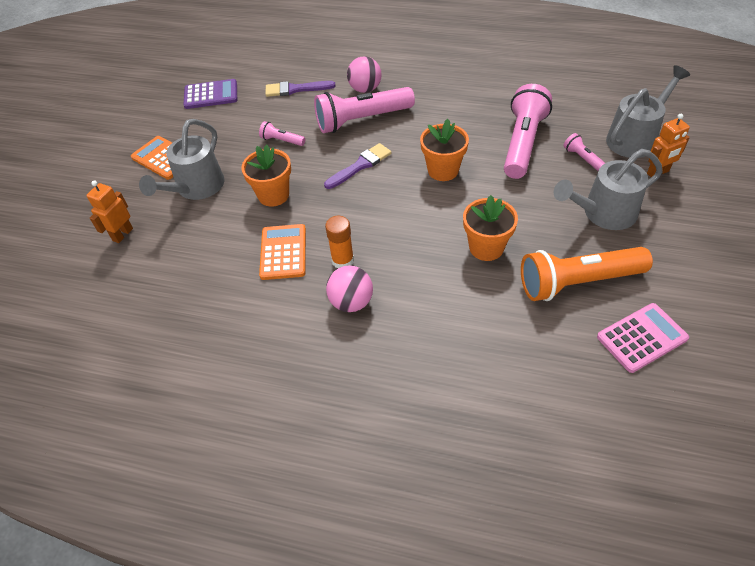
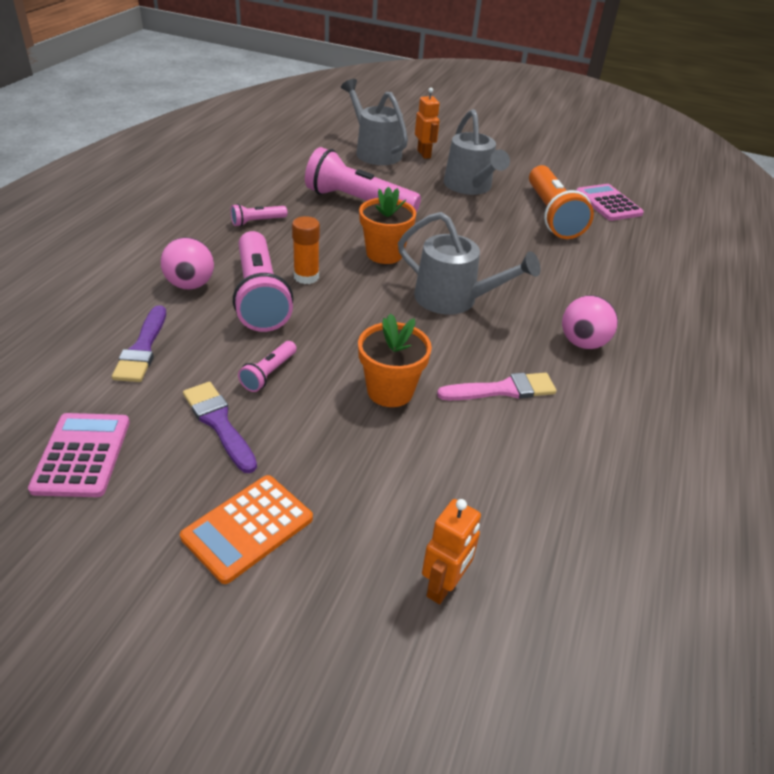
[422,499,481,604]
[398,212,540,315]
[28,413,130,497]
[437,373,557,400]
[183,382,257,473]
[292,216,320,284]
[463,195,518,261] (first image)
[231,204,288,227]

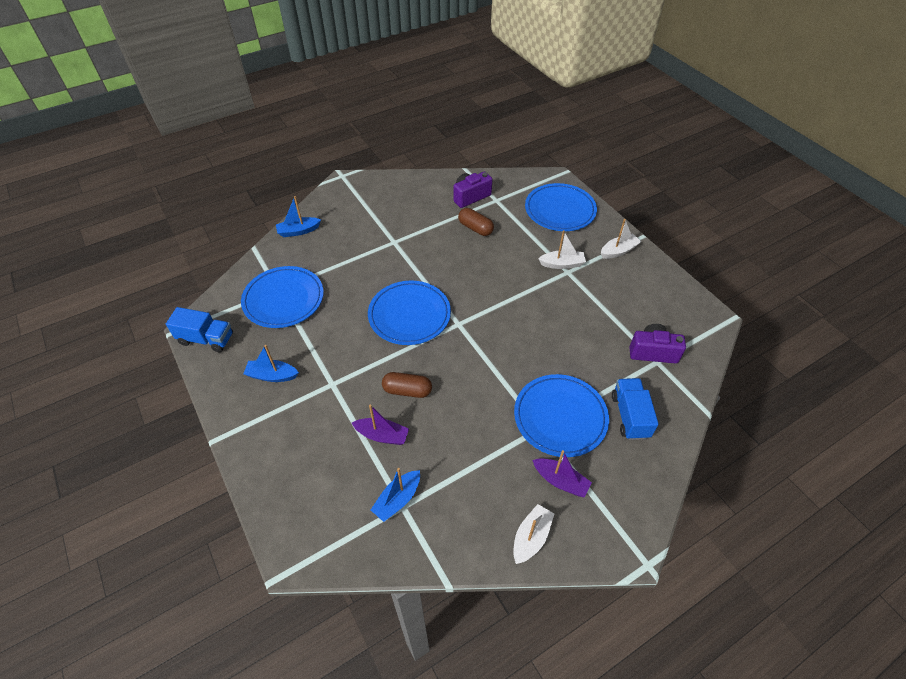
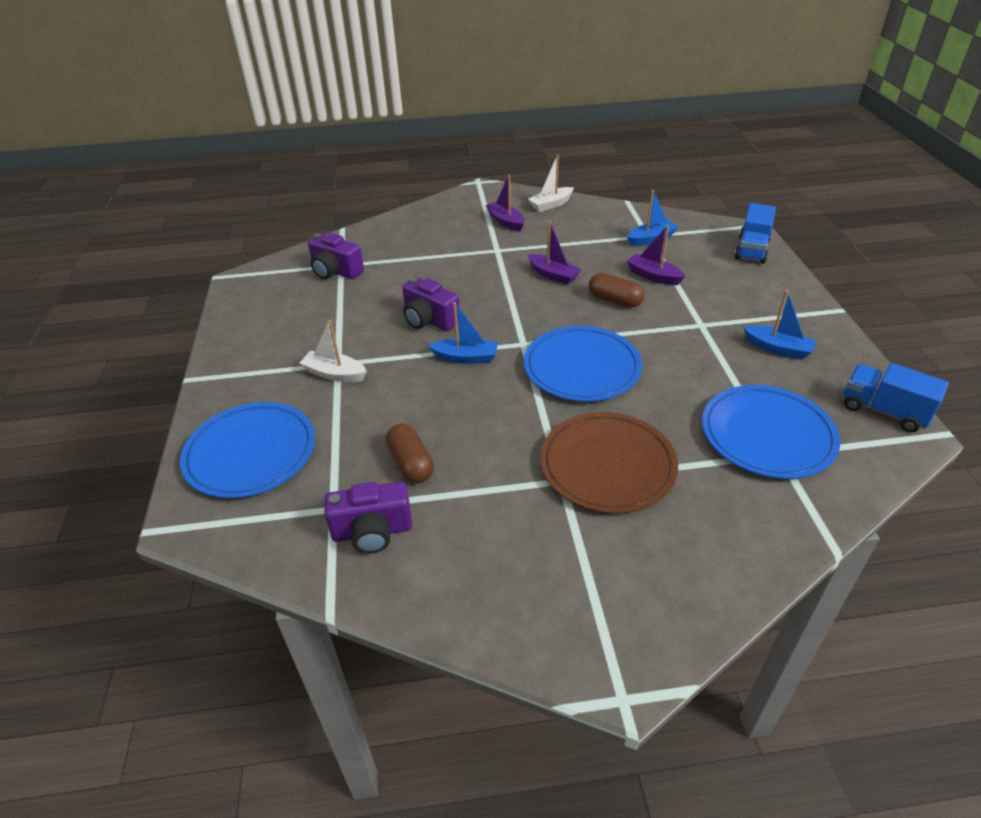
[428,302,498,364]
[514,374,609,457] (first image)
[601,219,641,259] (first image)
[734,203,776,264]
[402,277,460,331]
[528,220,581,285]
[541,412,678,513]

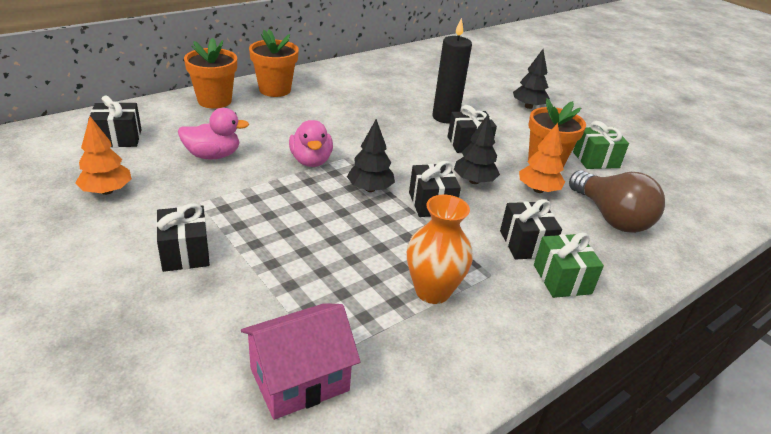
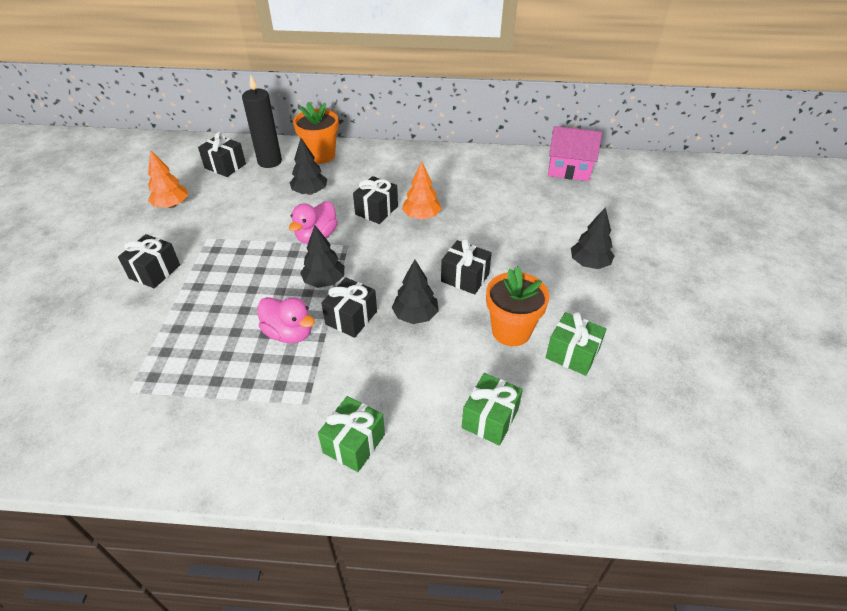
[257,297,315,343]
[548,126,602,181]
[249,30,299,97] (first image)
[407,195,473,304] (first image)
[242,74,282,168]
[353,176,398,224]
[402,161,442,220]
[462,373,523,446]
[290,138,327,195]

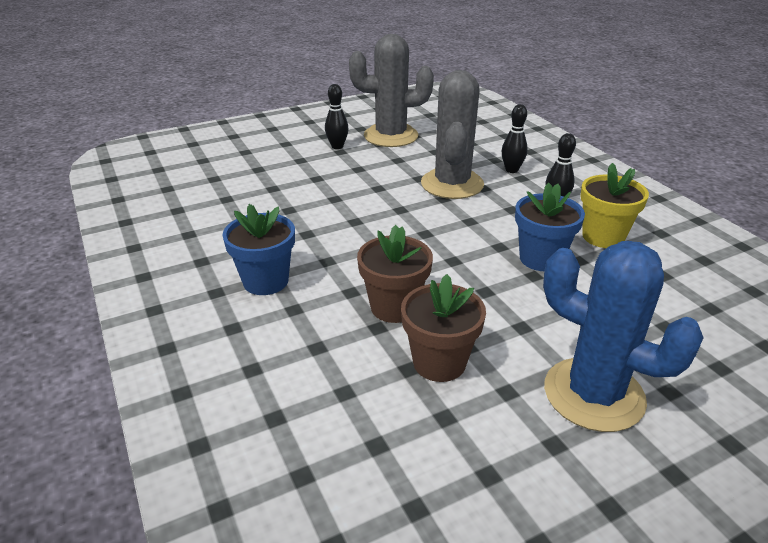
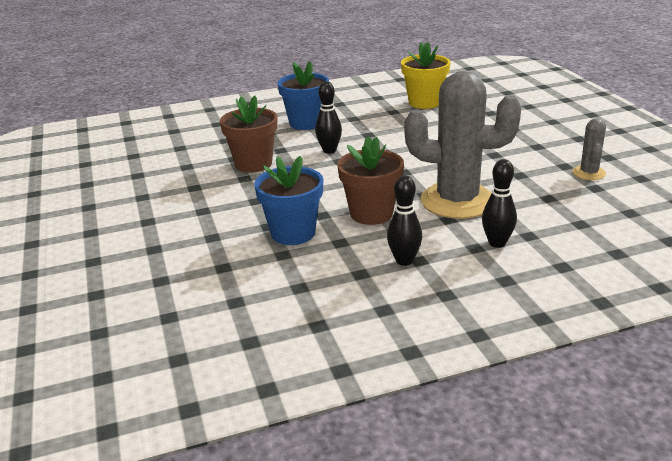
[315,81,342,153]
[573,118,606,180]
[337,136,404,225]
[543,241,704,432] (first image)
[401,42,450,109]

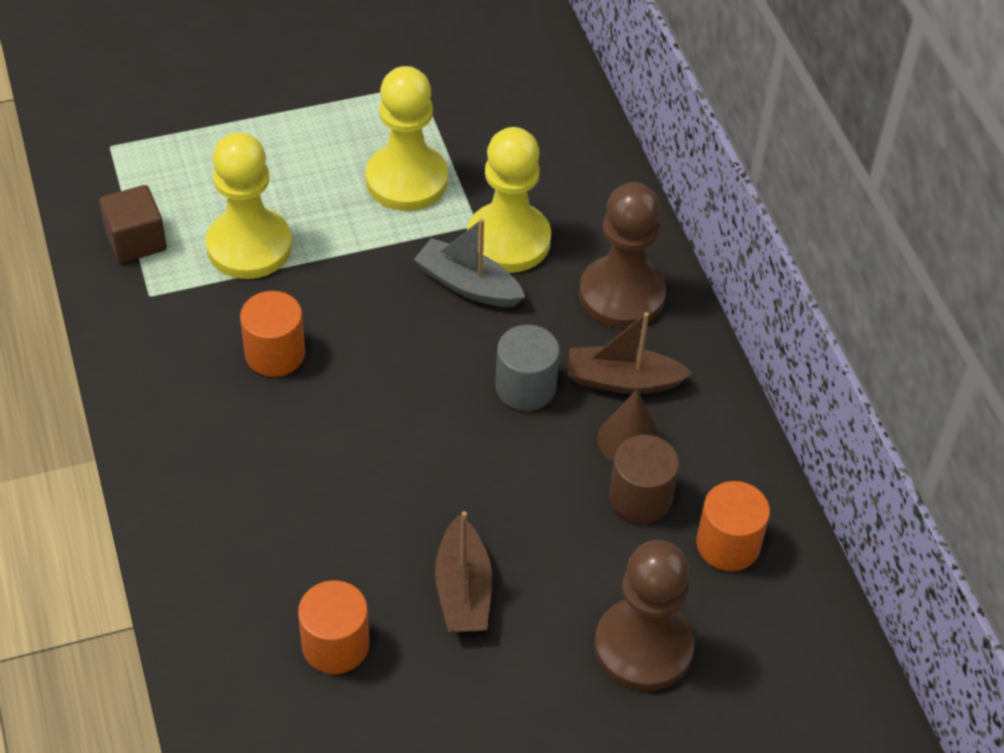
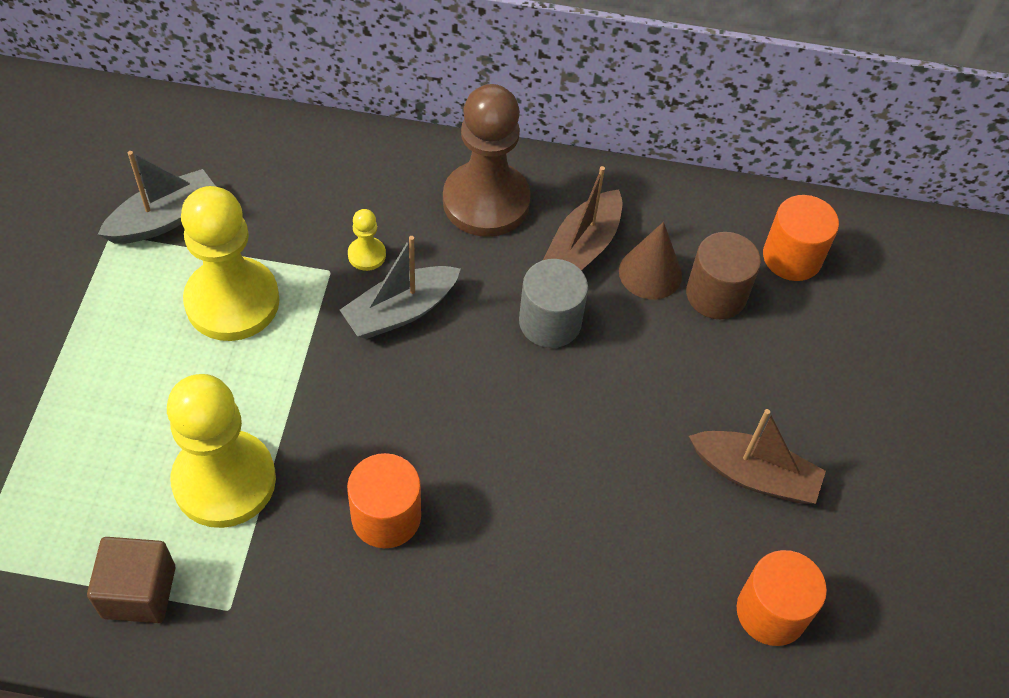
[348,209,386,271]
[594,540,694,692] (first image)
[97,151,216,244]

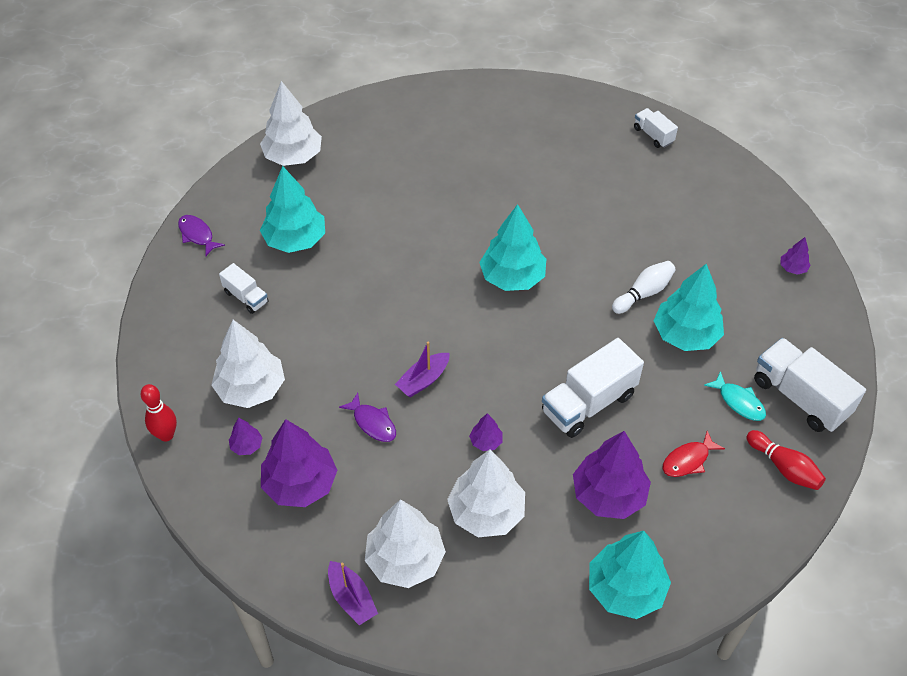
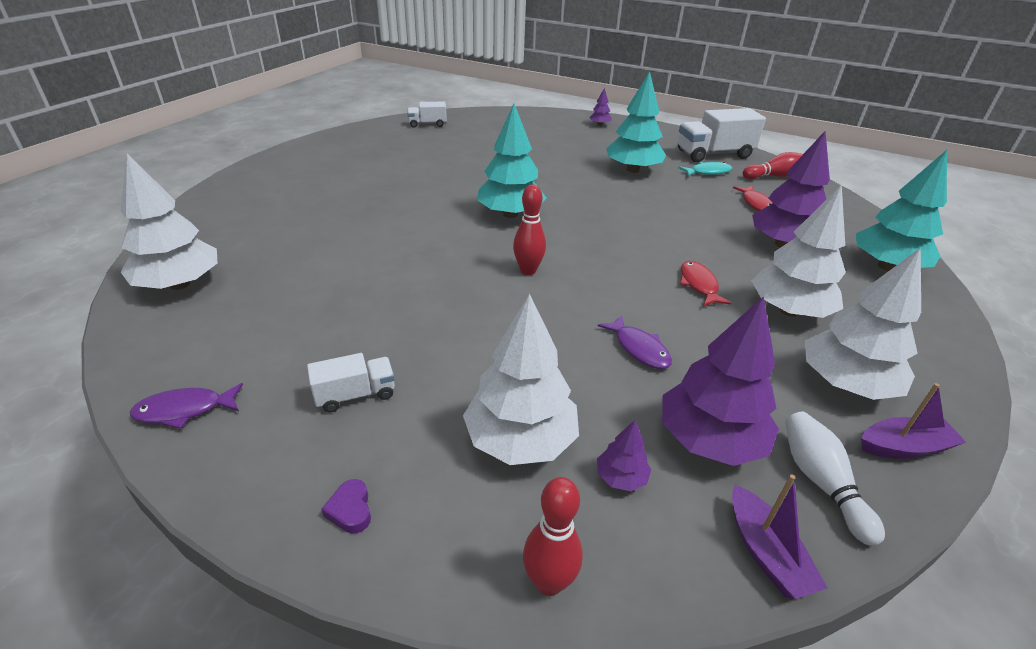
[260,166,325,253] (first image)
[598,315,672,369]
[732,474,827,599]
[680,261,732,306]
[542,338,644,438] (first image)
[785,411,885,546]
[322,479,371,534]
[513,184,546,275]

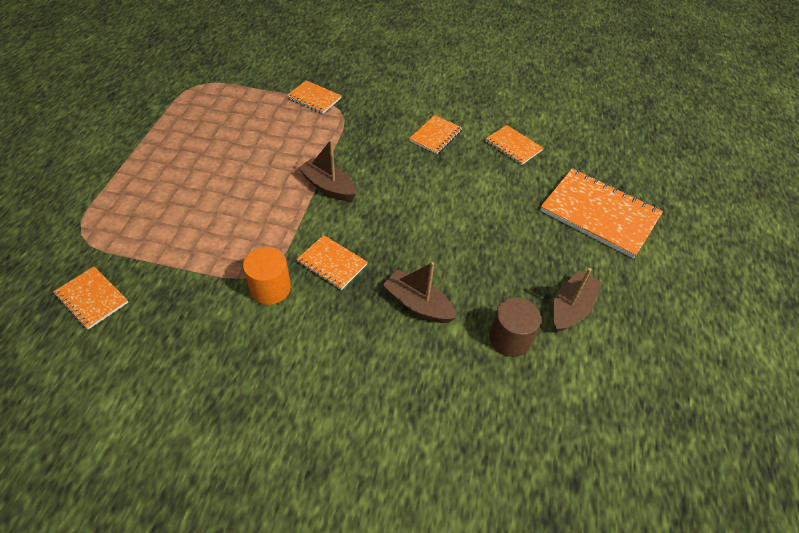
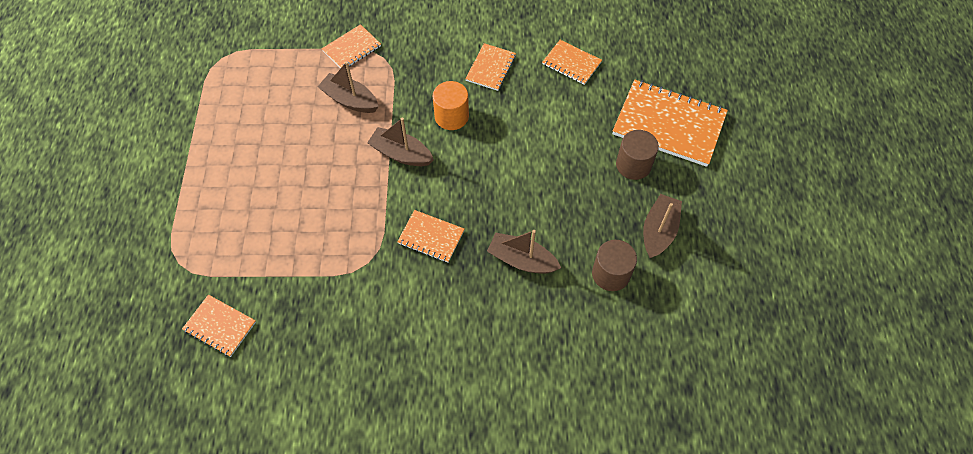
[433,81,469,130]
[322,24,381,69]
[318,62,378,113]
[616,130,659,180]

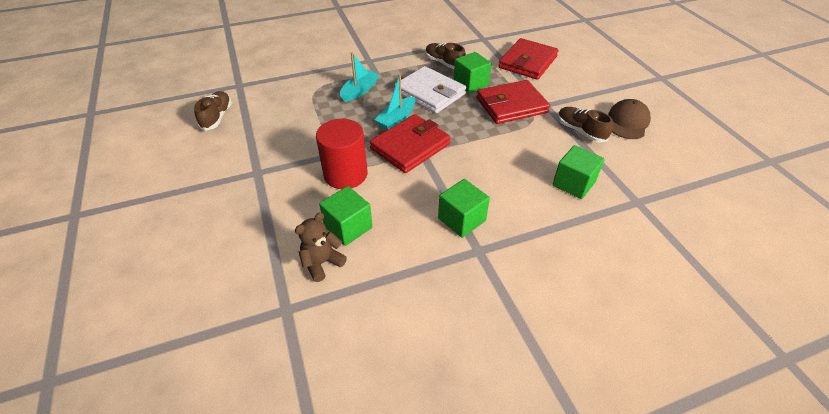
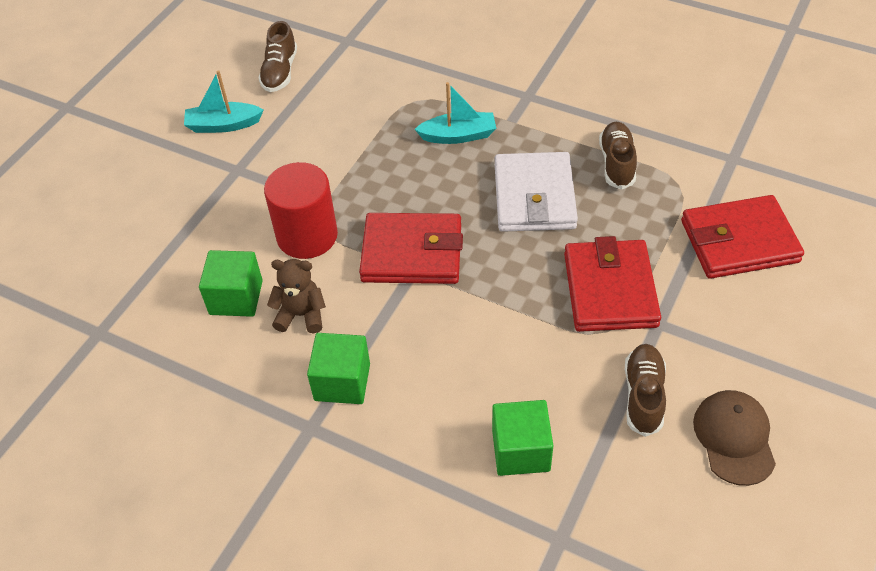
[259,21,297,92]
[267,259,326,333]
[184,70,263,133]
[454,52,492,93] (first image)
[564,236,661,332]
[693,390,776,486]

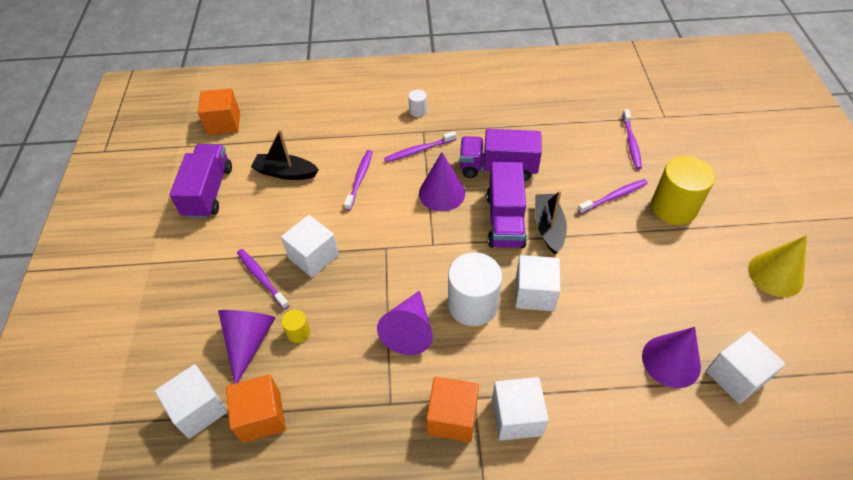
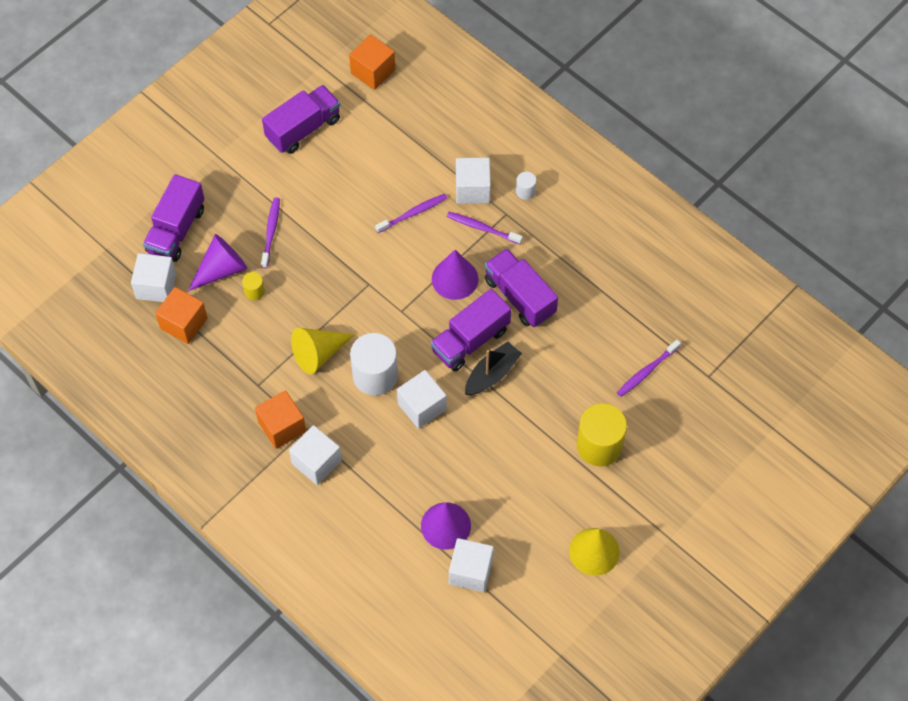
[251,129,319,180] (first image)
[456,158,491,204]
[291,328,355,374]
[577,179,648,214] (first image)
[143,174,204,262]

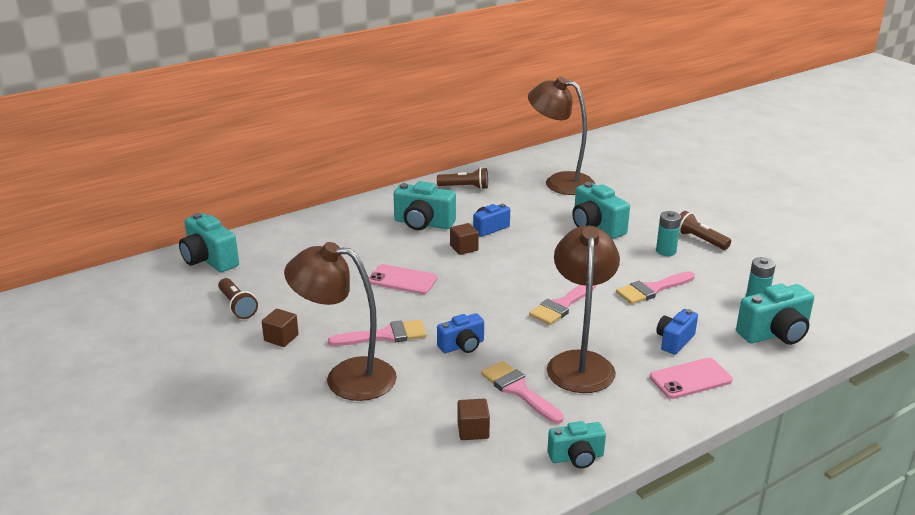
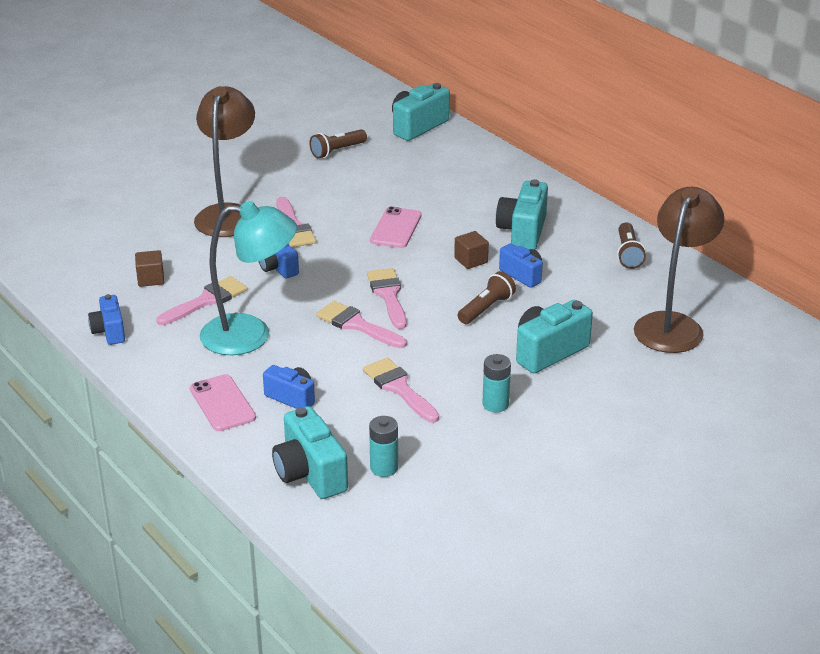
[262,309,299,347] (first image)
[200,201,297,355]
[88,294,125,345]
[458,271,516,324]
[367,268,407,329]

